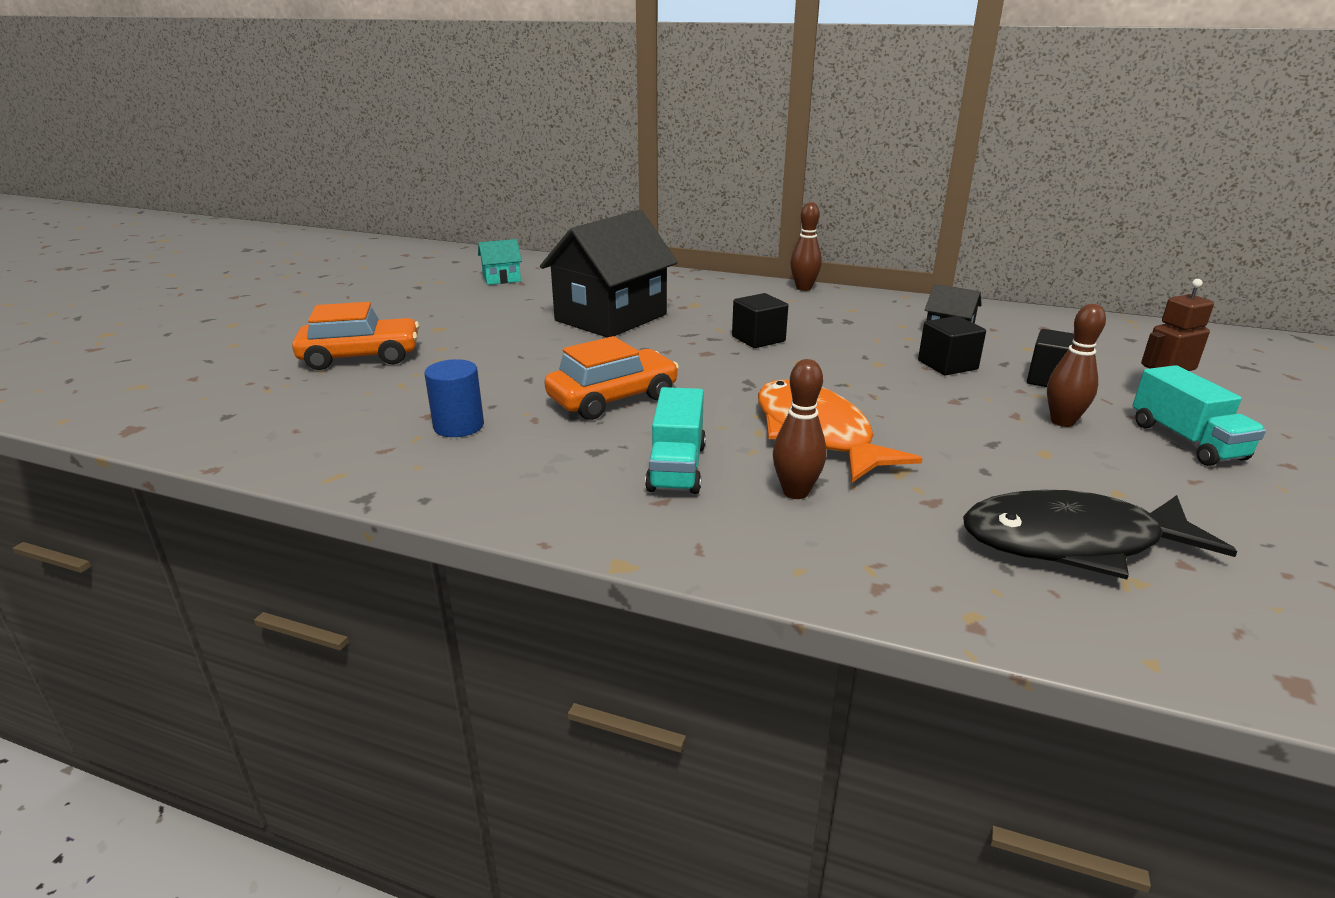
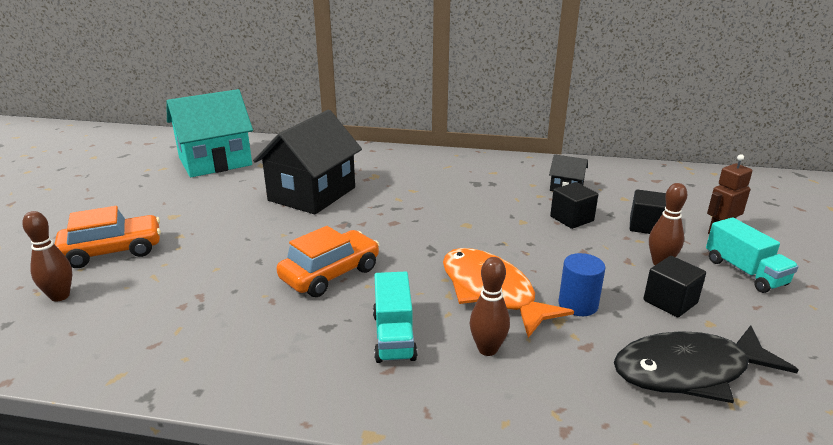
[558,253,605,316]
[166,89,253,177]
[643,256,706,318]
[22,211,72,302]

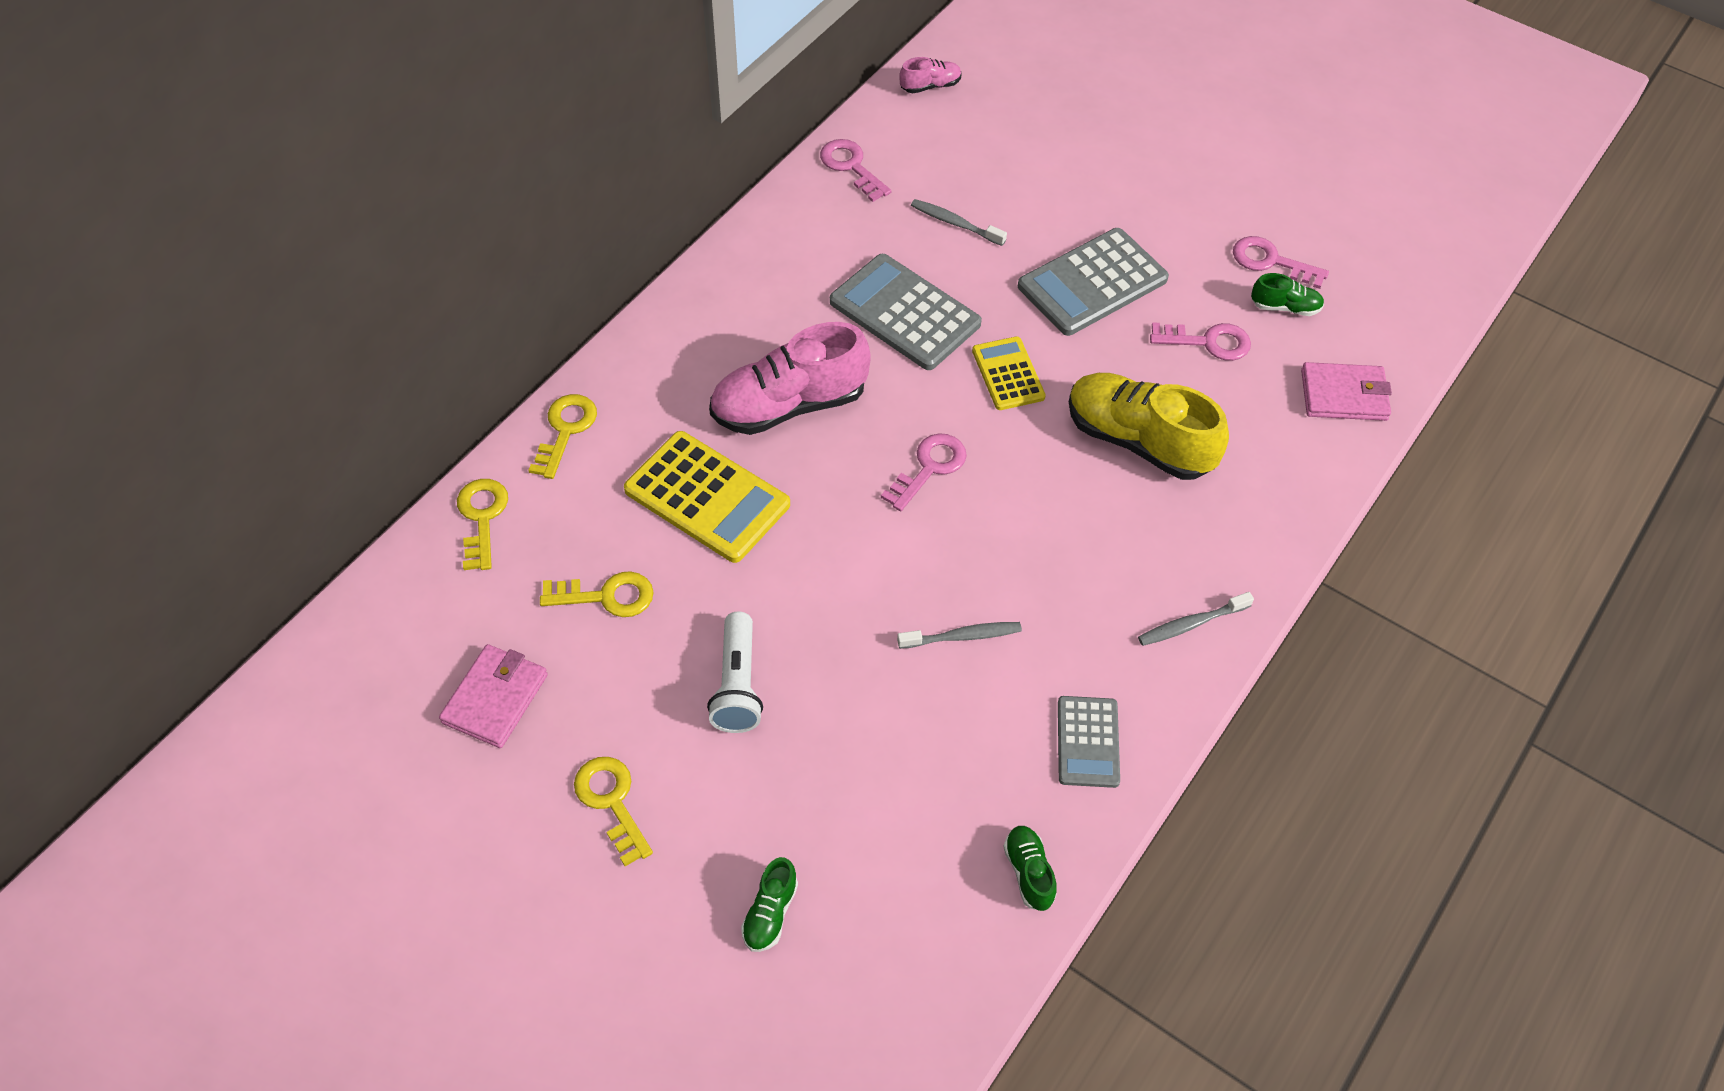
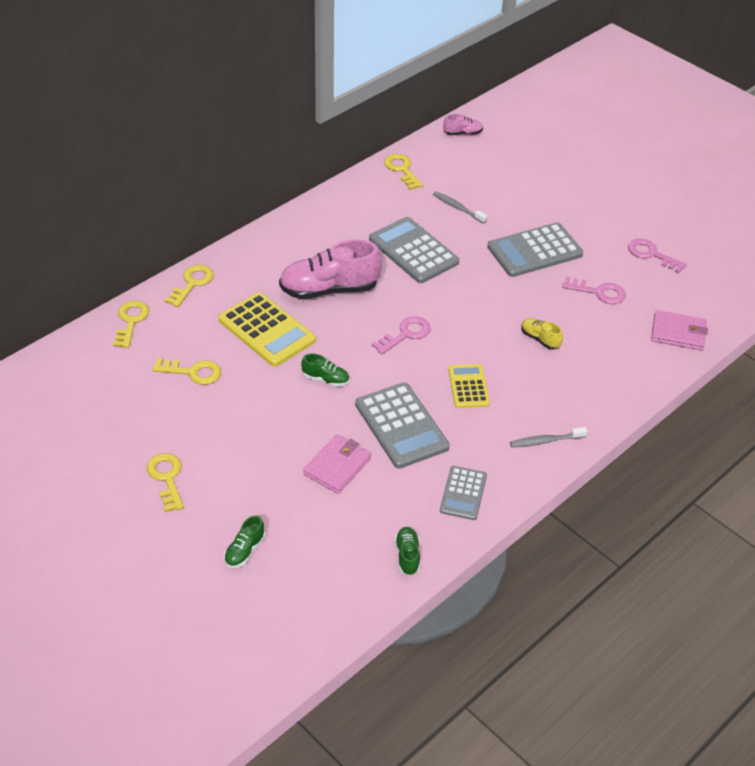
[303,435,371,494]
[707,612,763,733] (first image)
[384,154,423,190]
[355,383,450,469]
[448,364,490,408]
[521,318,563,350]
[301,354,349,387]

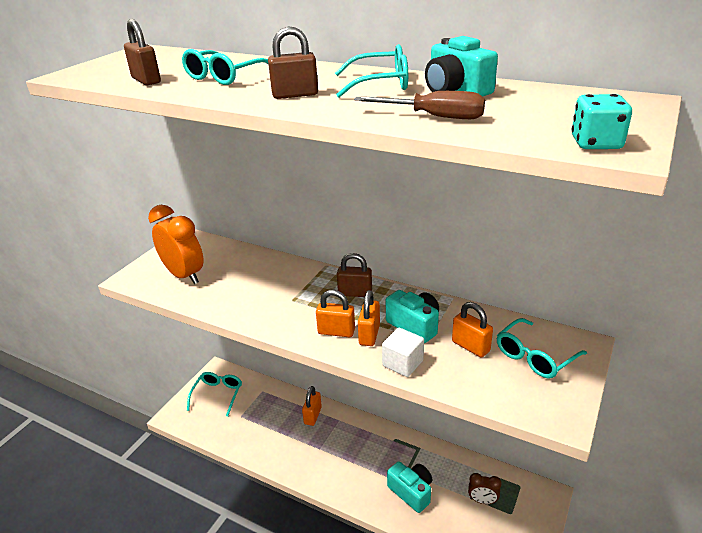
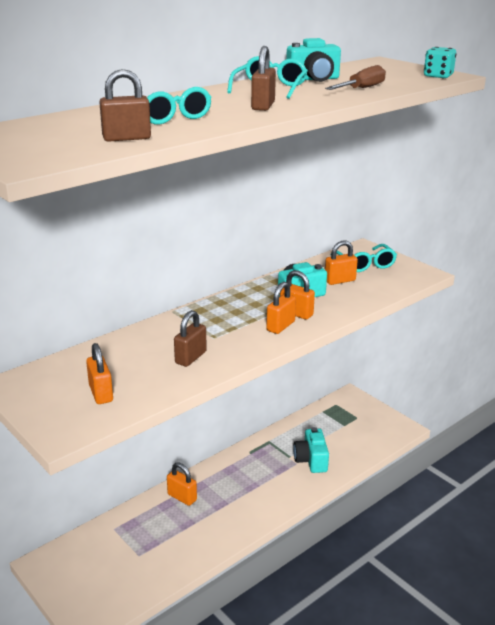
[86,343,113,404]
[187,372,242,417] (first image)
[174,310,207,367]
[382,328,424,377] (first image)
[293,427,329,473]
[468,473,502,504] (first image)

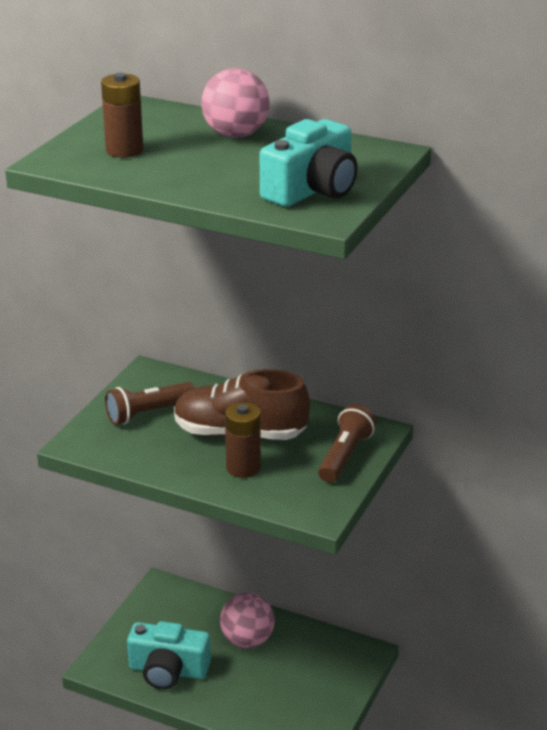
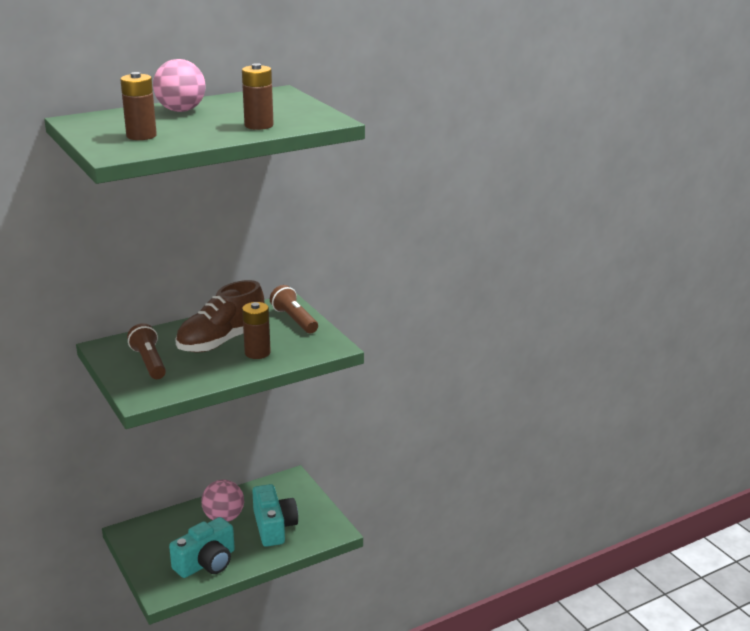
[127,323,166,379]
[252,484,298,547]
[242,63,274,130]

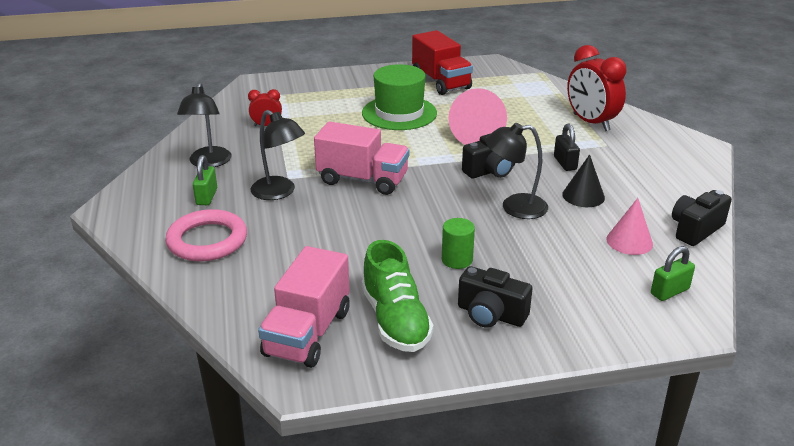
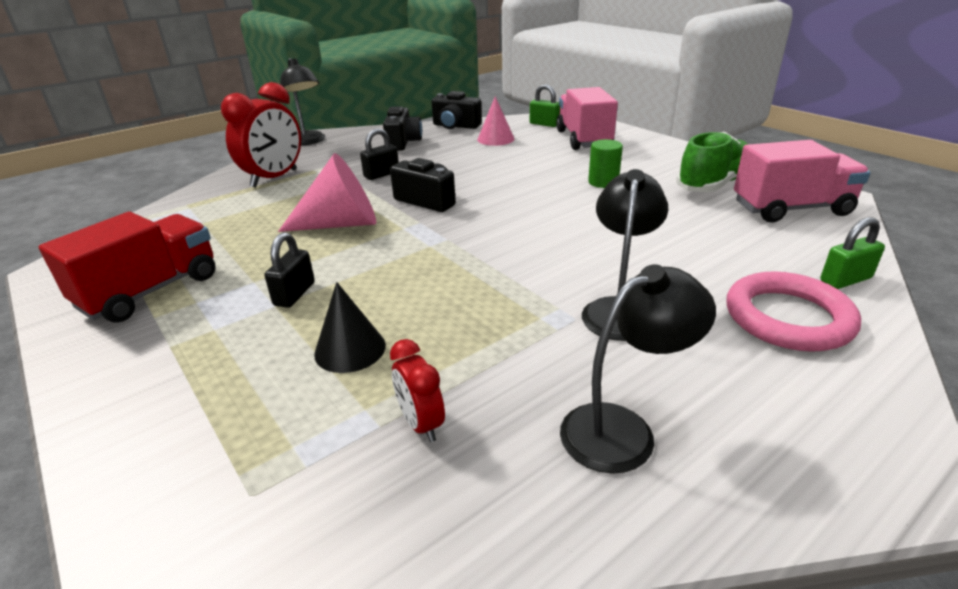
[820,217,885,289]
[556,87,618,150]
[264,232,315,308]
[383,106,422,151]
[280,58,325,146]
[314,282,386,373]

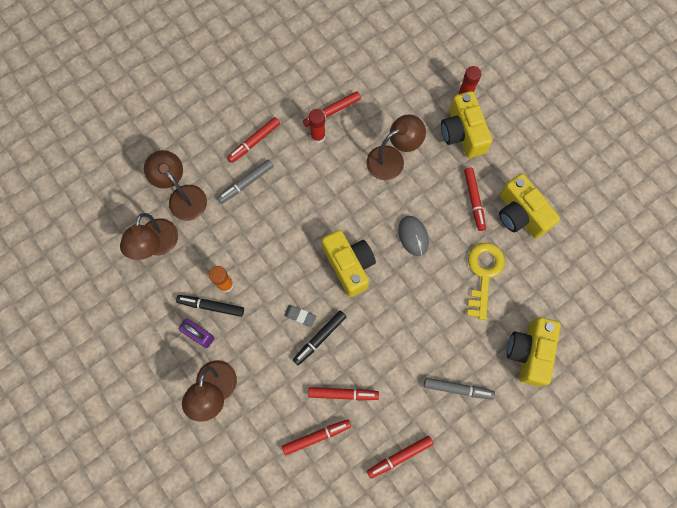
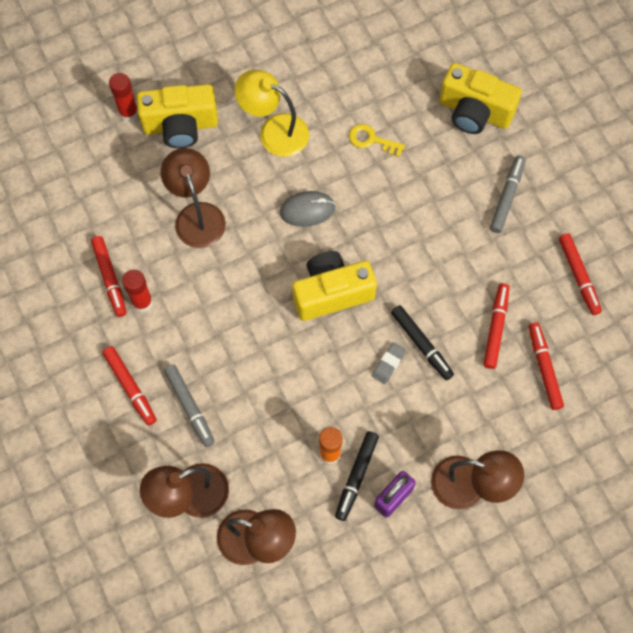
[234,70,309,157]
[349,124,405,157]
[499,174,560,238] (first image)

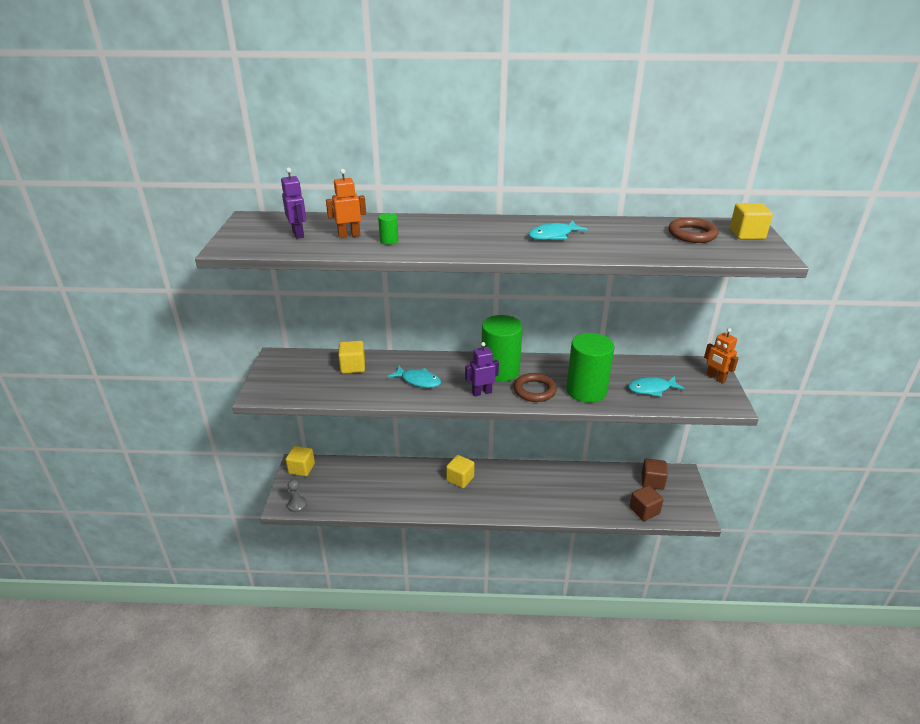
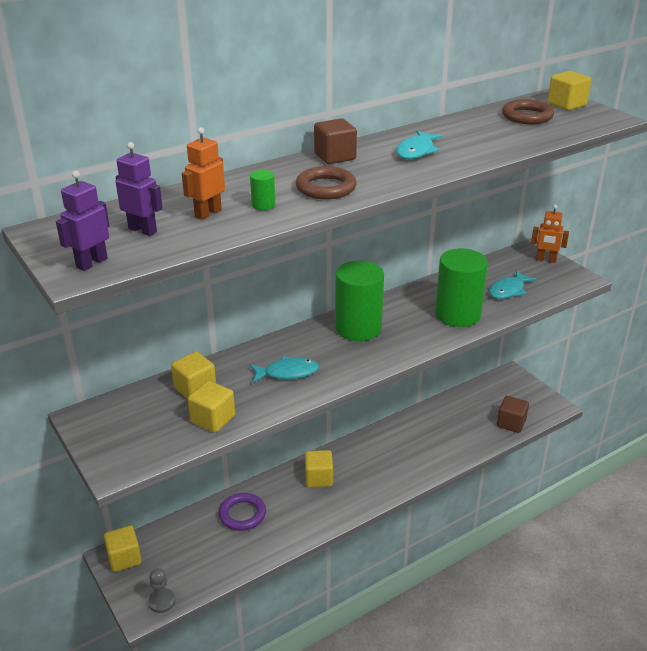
[56,171,109,271]
[296,166,357,200]
[314,118,357,164]
[188,381,235,433]
[219,493,266,531]

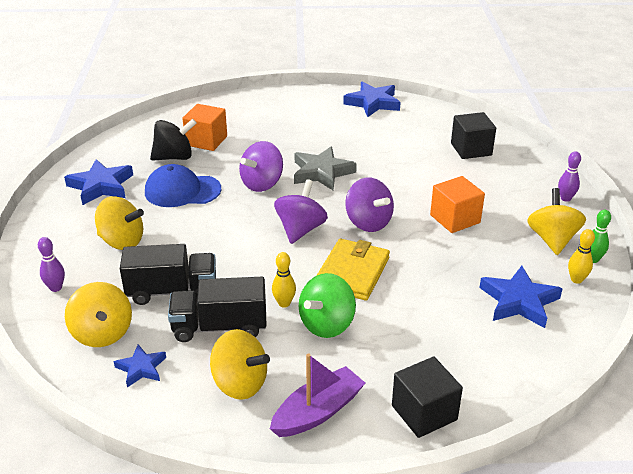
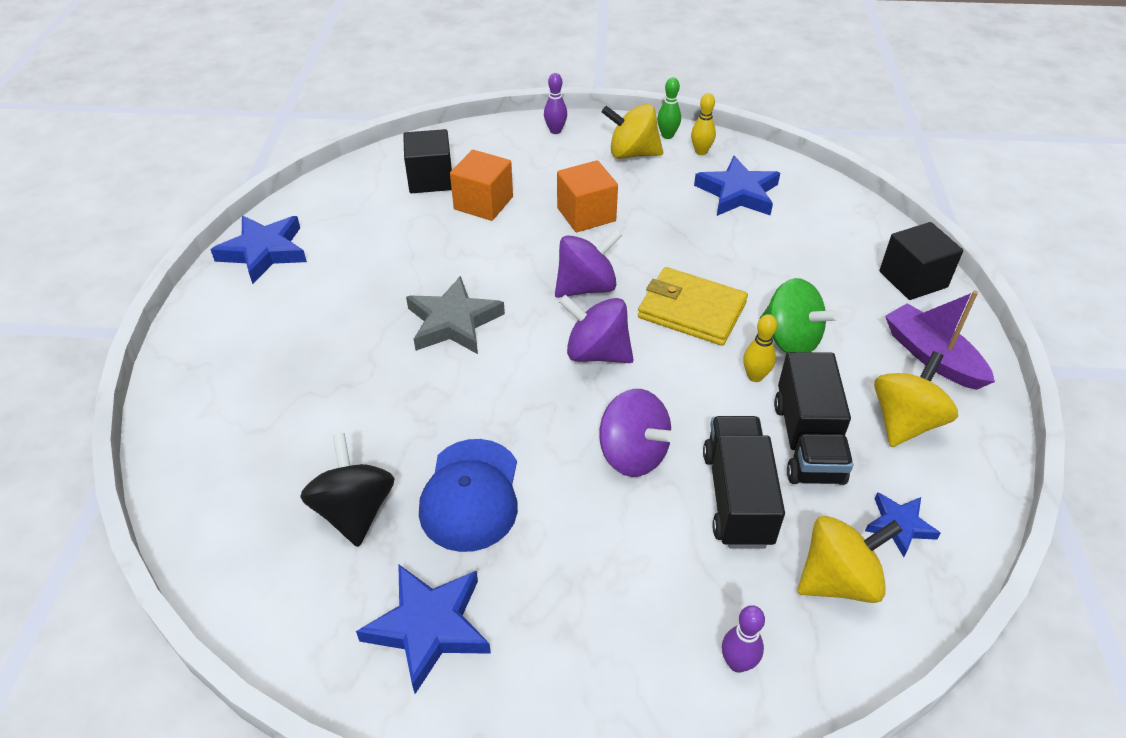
[95,196,144,250] (first image)
[450,150,513,221]
[599,389,676,477]

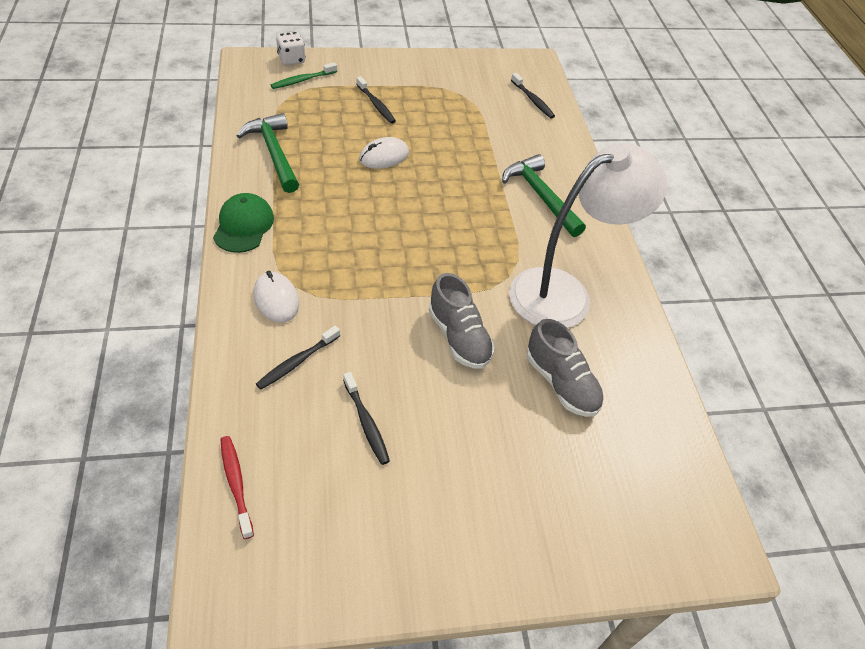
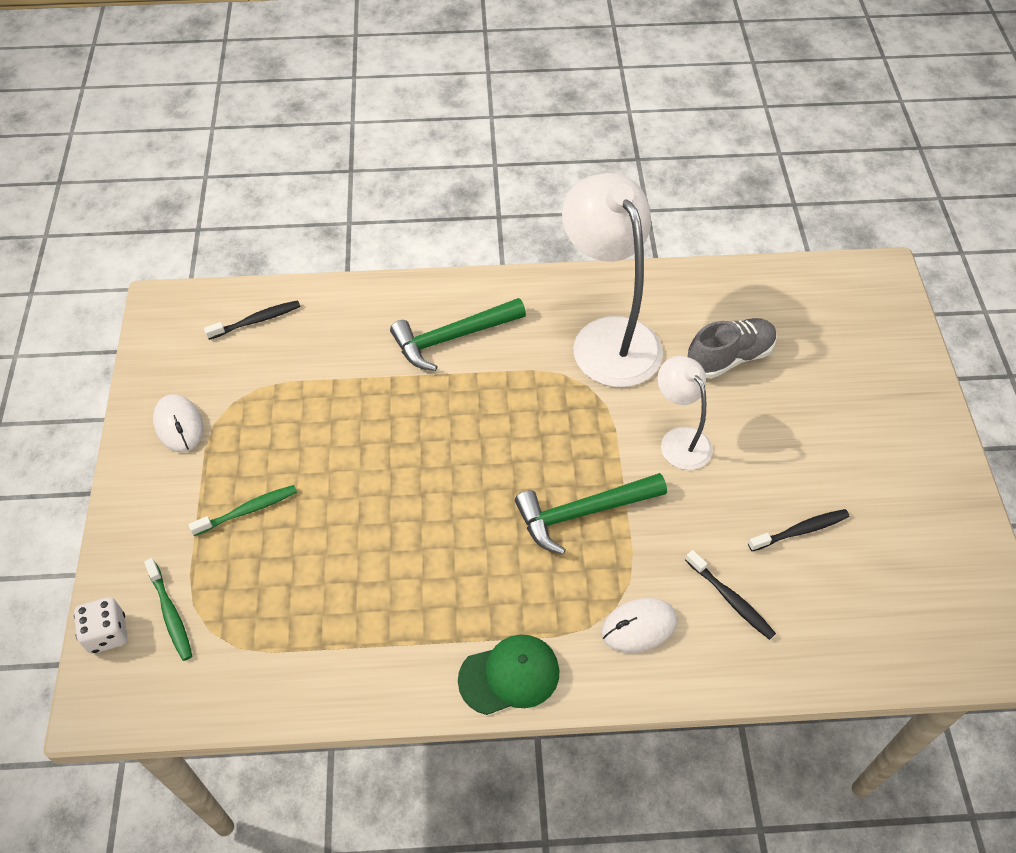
[458,635,560,715]
[220,436,254,539] (first image)
[515,473,667,555]
[188,485,297,536]
[153,394,203,453]
[658,356,712,470]

